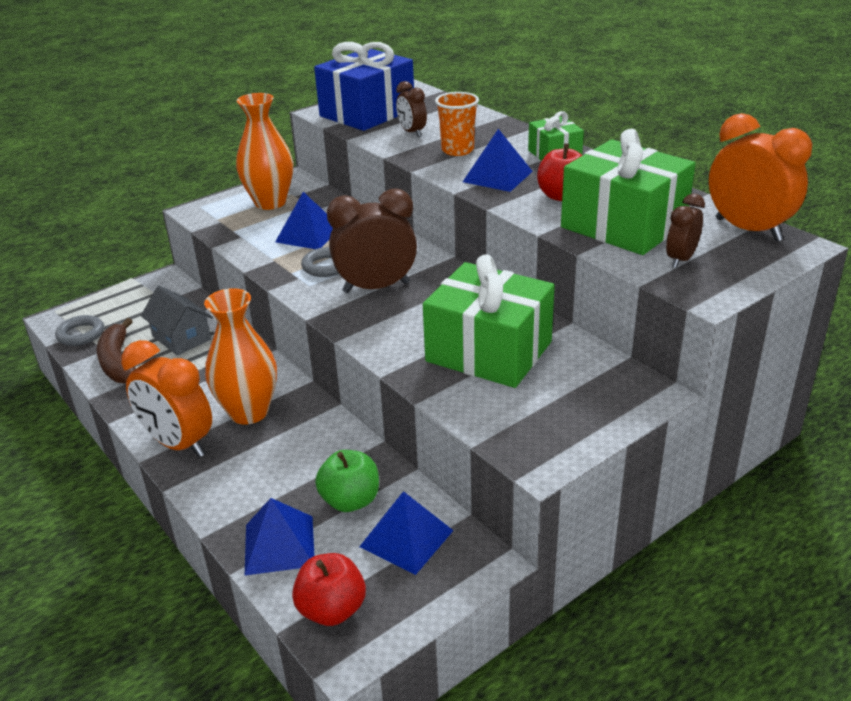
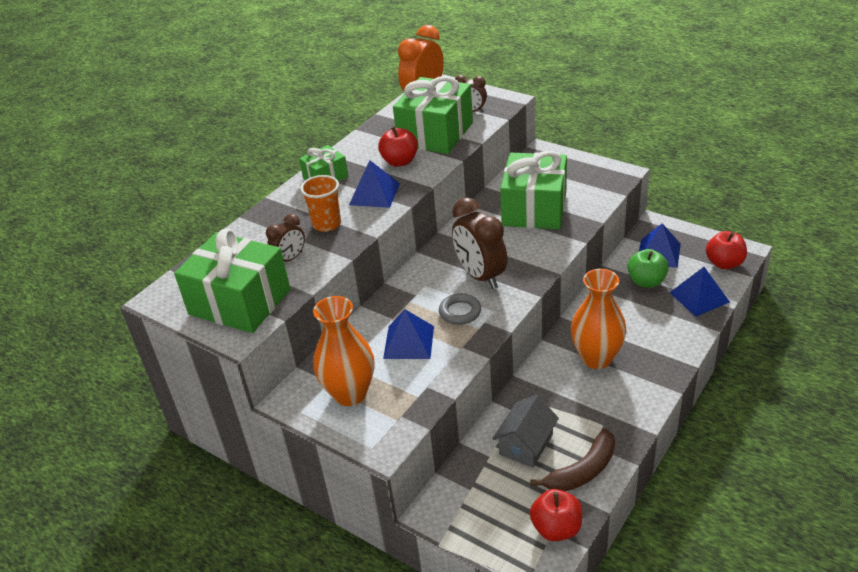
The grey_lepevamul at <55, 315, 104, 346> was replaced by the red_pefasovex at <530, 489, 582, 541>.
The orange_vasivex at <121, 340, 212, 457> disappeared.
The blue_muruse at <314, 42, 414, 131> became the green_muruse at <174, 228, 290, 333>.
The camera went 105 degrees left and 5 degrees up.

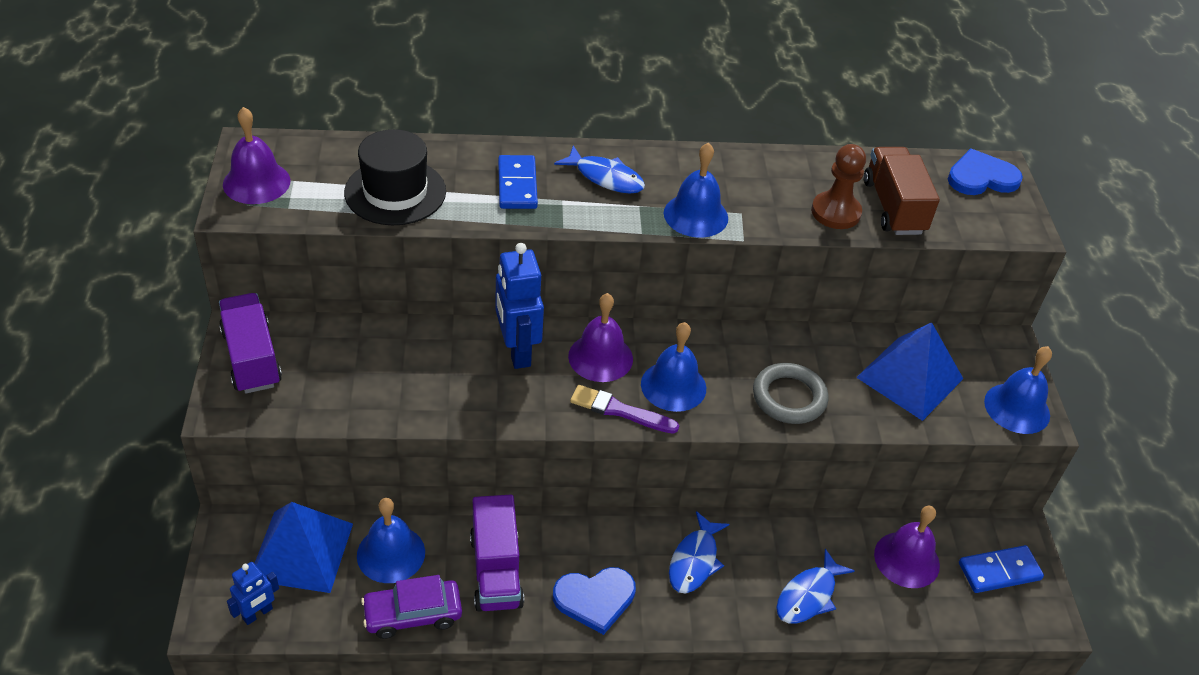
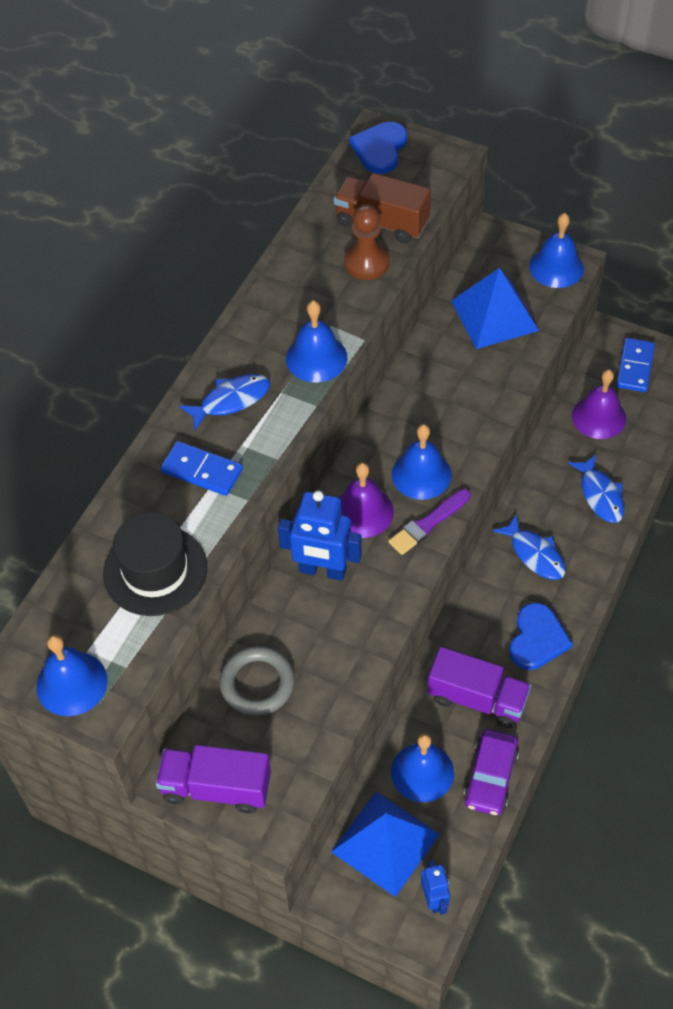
The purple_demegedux at <223, 107, 290, 204> became the blue_demegedux at <36, 635, 107, 716>.
The grey_lepevamul moved from <753, 363, 829, 424> to <219, 646, 295, 716>.
The camera went 55 degrees left and 10 degrees up.

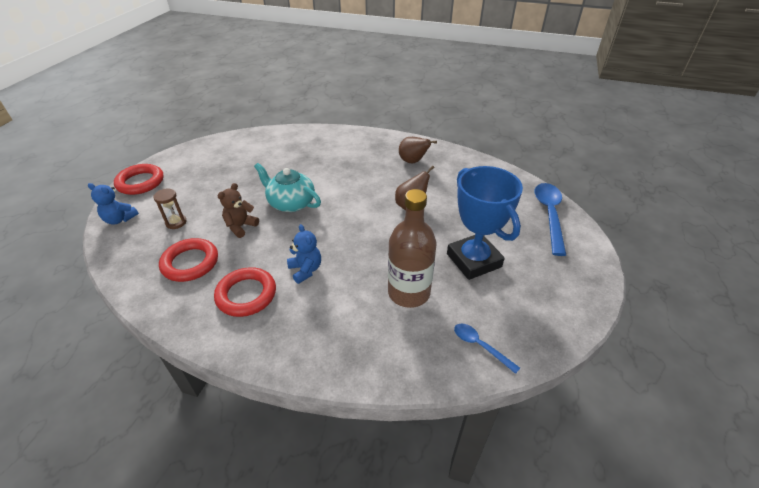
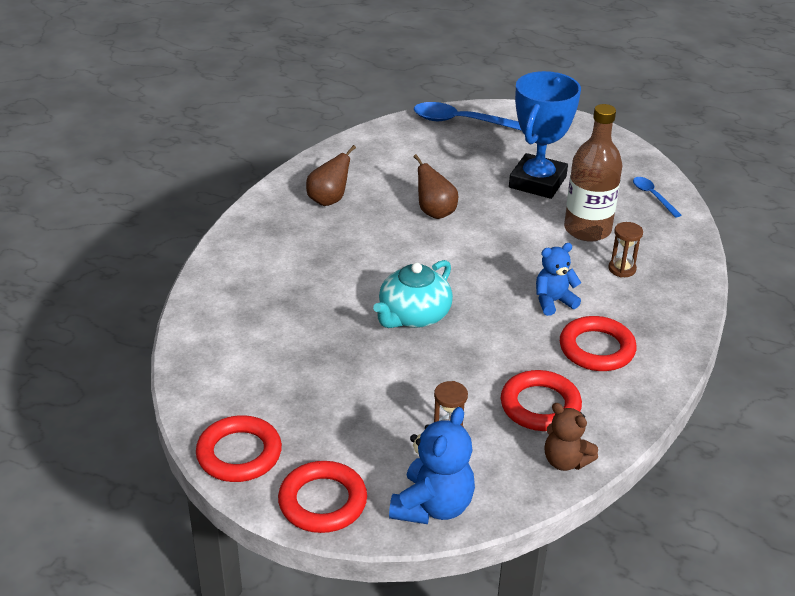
The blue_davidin at <88, 183, 139, 225> changed to 1.52 times the size.
The brown_davidin moved from <218, 183, 259, 238> to <544, 403, 598, 471>.
The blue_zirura at <447, 166, 523, 280> turned 45 degrees counterclockwise.
The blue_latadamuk at <454, 323, 520, 374> turned 105 degrees clockwise.
The red_lepevamul at <196, 415, 282, 482> appeared.
The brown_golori at <609, 222, 643, 278> appeared.
The camera went 85 degrees left and 5 degrees down.

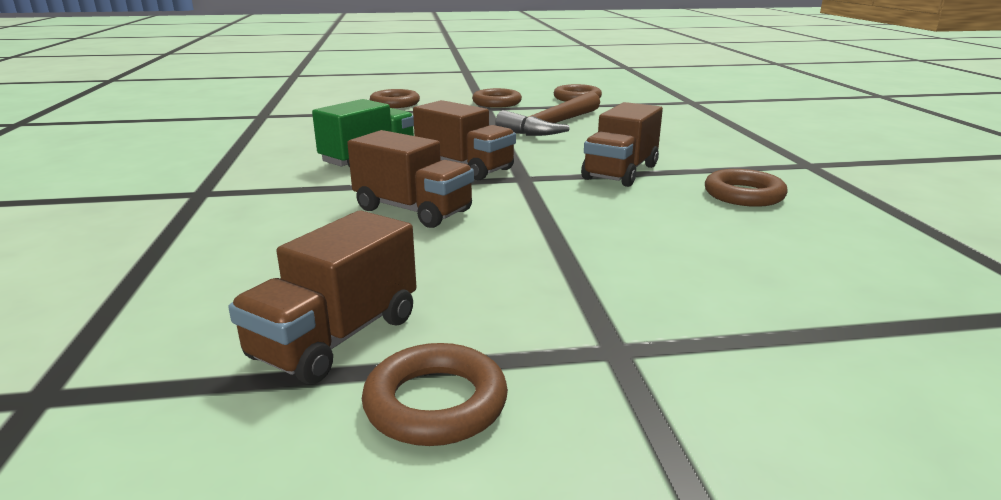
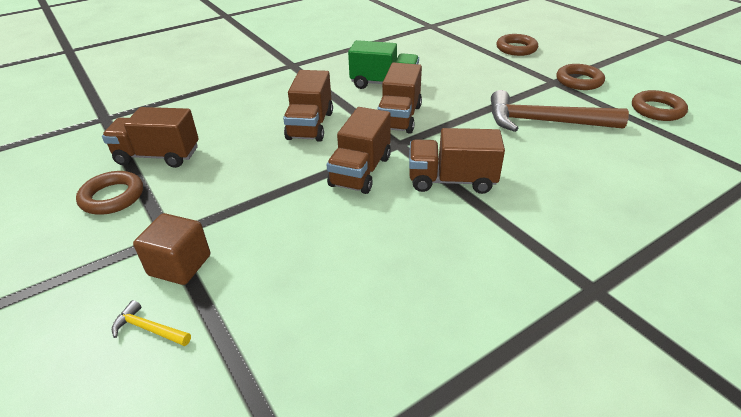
The brown_lepevamul at <705, 169, 788, 207> disappeared.
The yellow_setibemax at <112, 300, 191, 346> appeared.
The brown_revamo at <133, 213, 210, 285> appeared.
The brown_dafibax at <327, 107, 391, 194> appeared.
The camera went 65 degrees right and 15 degrees up.

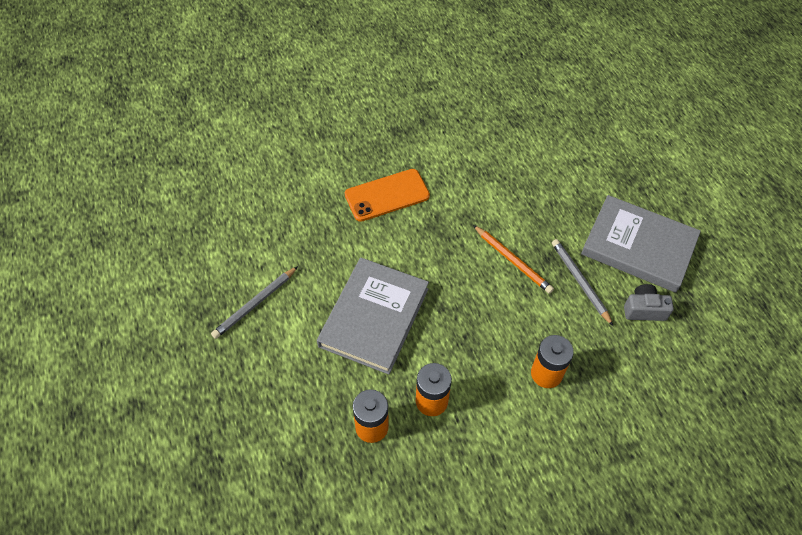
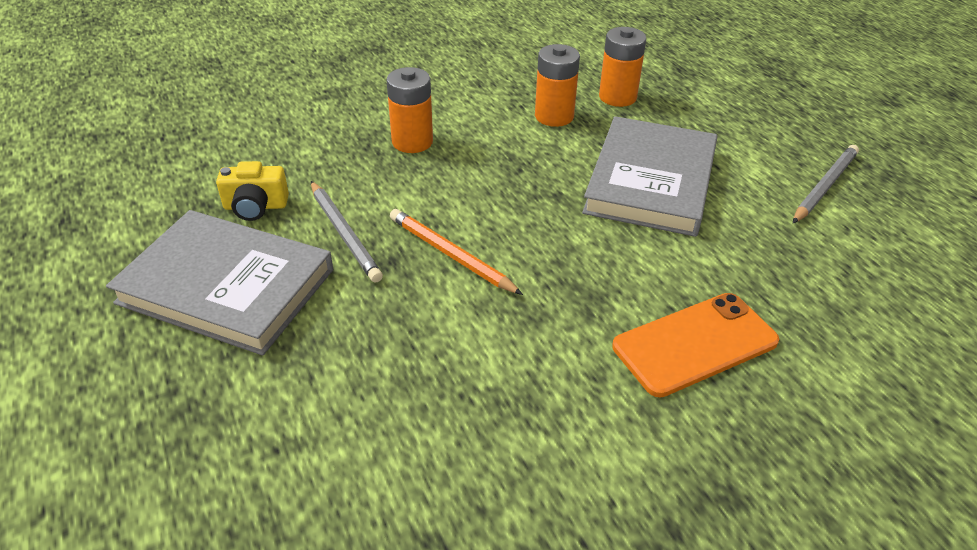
The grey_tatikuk at <624, 284, 674, 321> became the yellow_tatikuk at <216, 161, 289, 221>.
The camera went 175 degrees right and 15 degrees down.

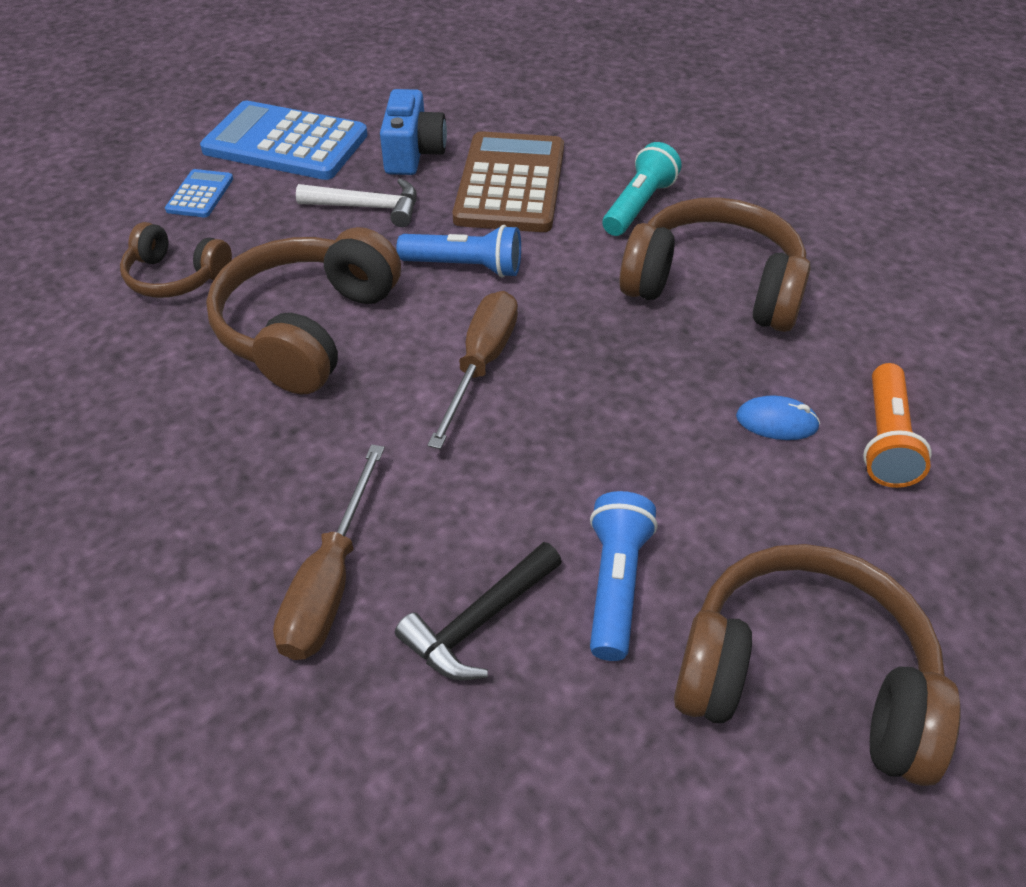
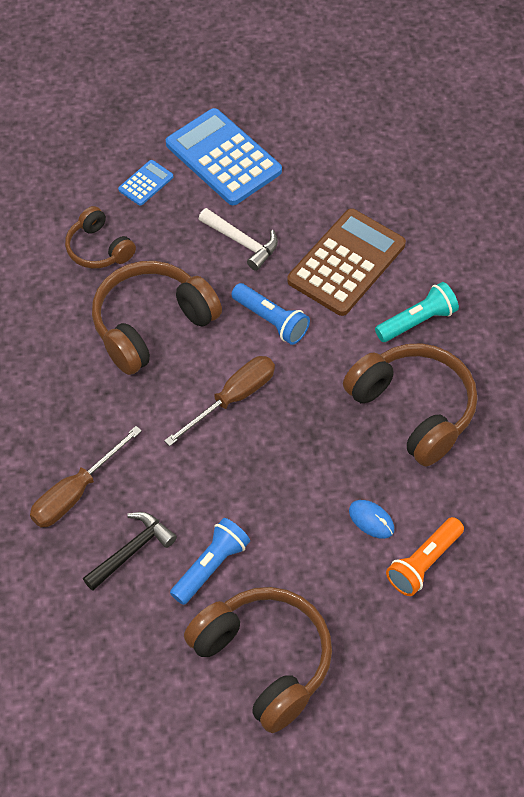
The blue_tatikuk at <380, 89, 447, 175> disappeared.
The black_setibemax at <395, 542, 562, 681> turned 150 degrees clockwise.
The camera went 30 degrees right and 10 degrees up.

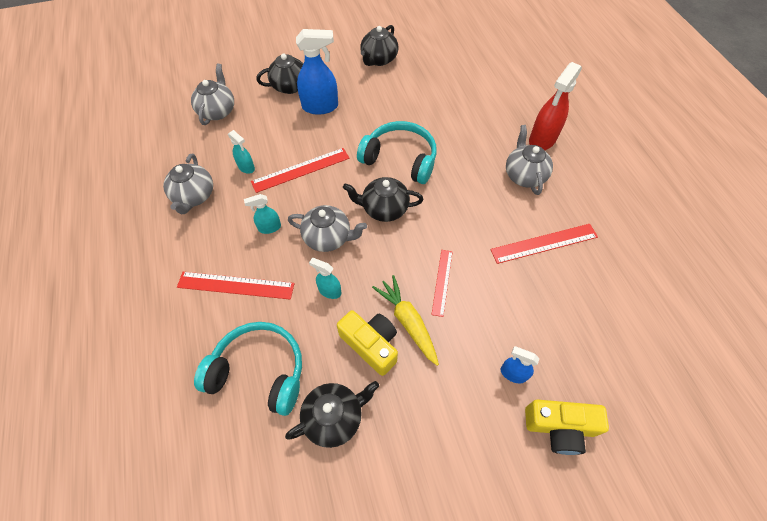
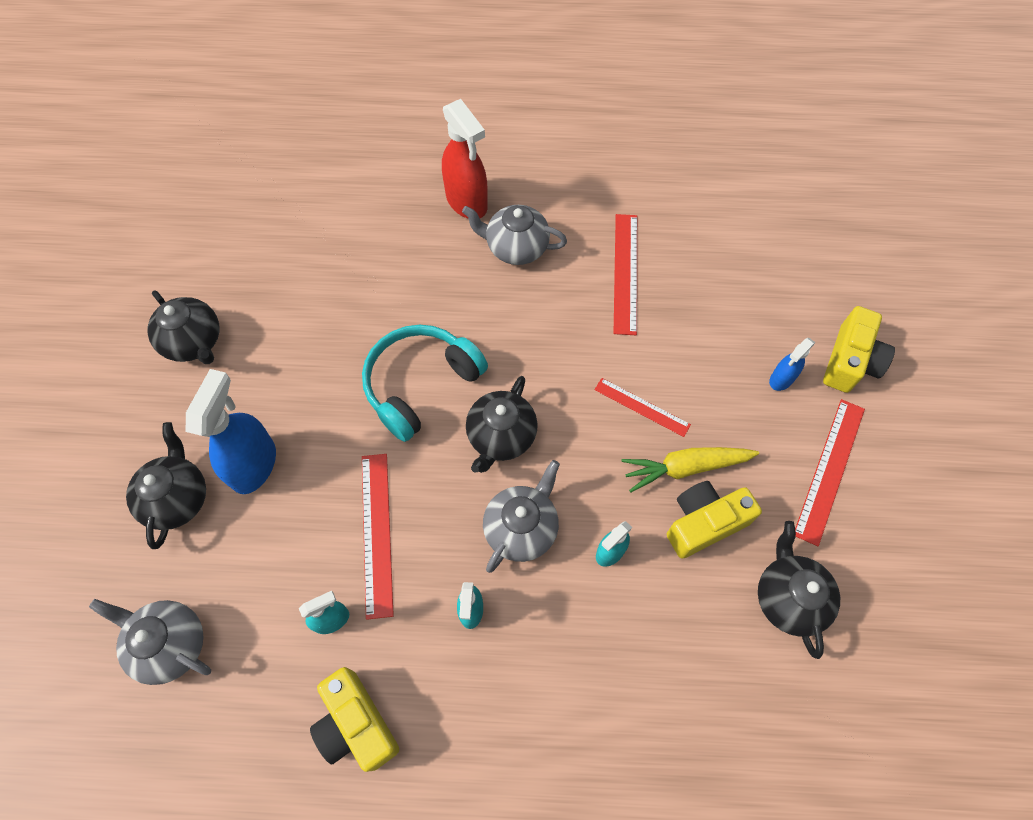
The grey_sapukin at <163, 154, 213, 214> was replaced by the yellow_tatikuk at <310, 667, 399, 772>.
The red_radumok moved from <177, 272, 294, 300> to <795, 399, 865, 546>.
The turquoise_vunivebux at <194, 322, 302, 416> disappeared.
The camera went 70 degrees left and 5 degrees up.

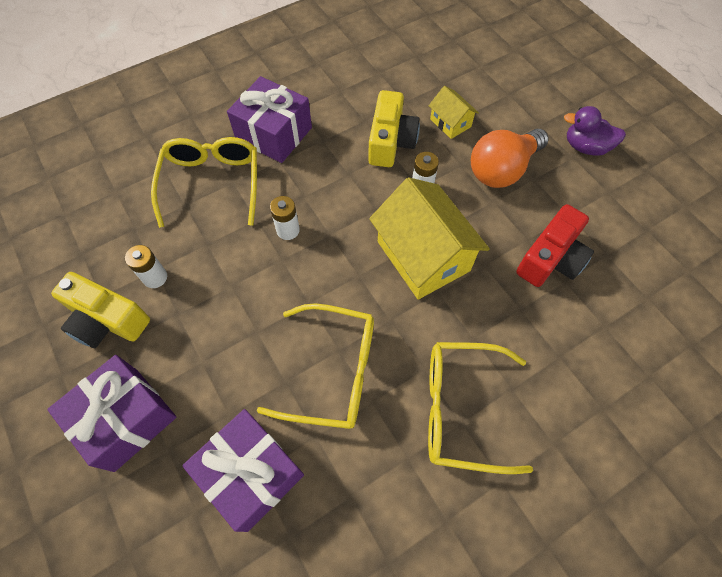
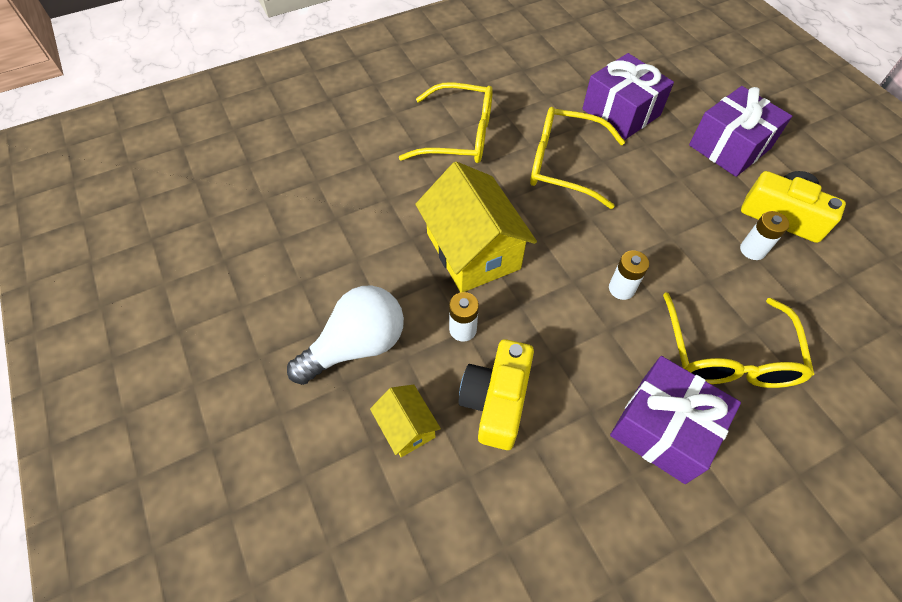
The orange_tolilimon at <471, 129, 548, 188> became the white_tolilimon at <287, 286, 404, 385>.
The red_tatikuk at <516, 204, 594, 287> disappeared.
The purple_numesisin at <564, 106, 626, 156> disappeared.
The camera went 175 degrees left and 5 degrees down.

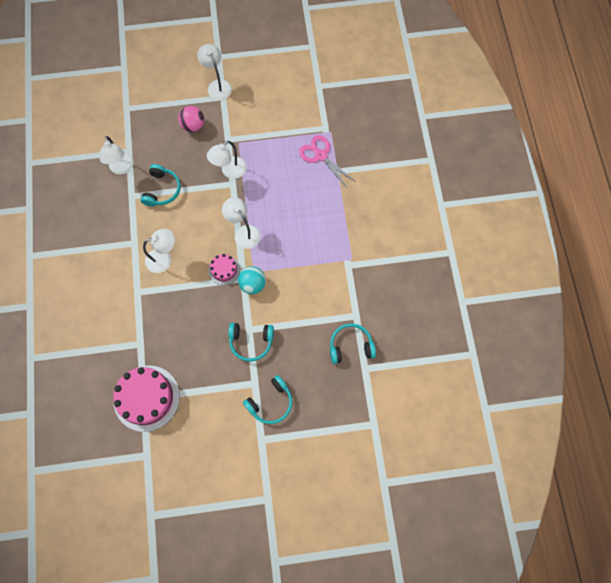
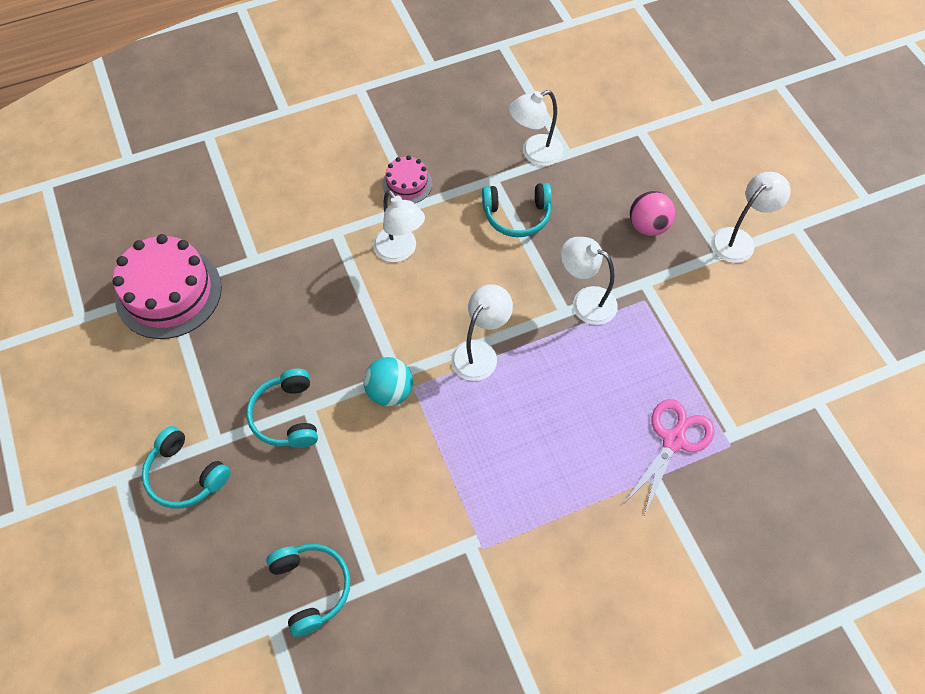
The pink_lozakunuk moved from <208, 254, 240, 285> to <383, 155, 432, 203>.
The camera went 75 degrees right and 10 degrees down.

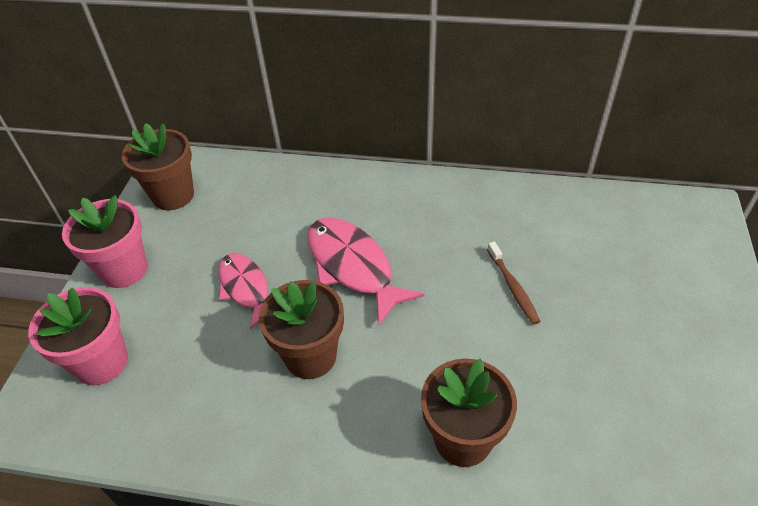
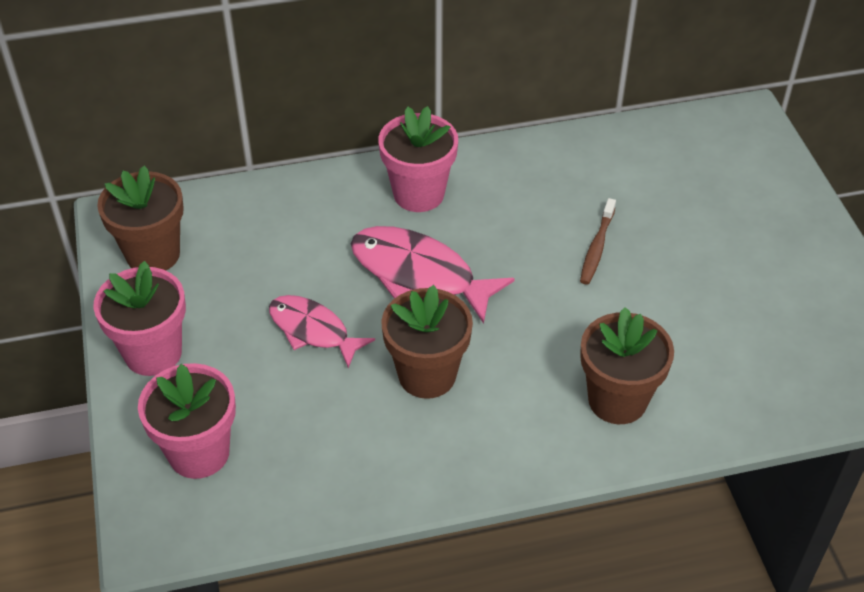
The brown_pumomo at <487, 242, 540, 325> turned 60 degrees clockwise.
The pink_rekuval at <378, 106, 458, 212> appeared.
The camera went 25 degrees left and 0 degrees up.

